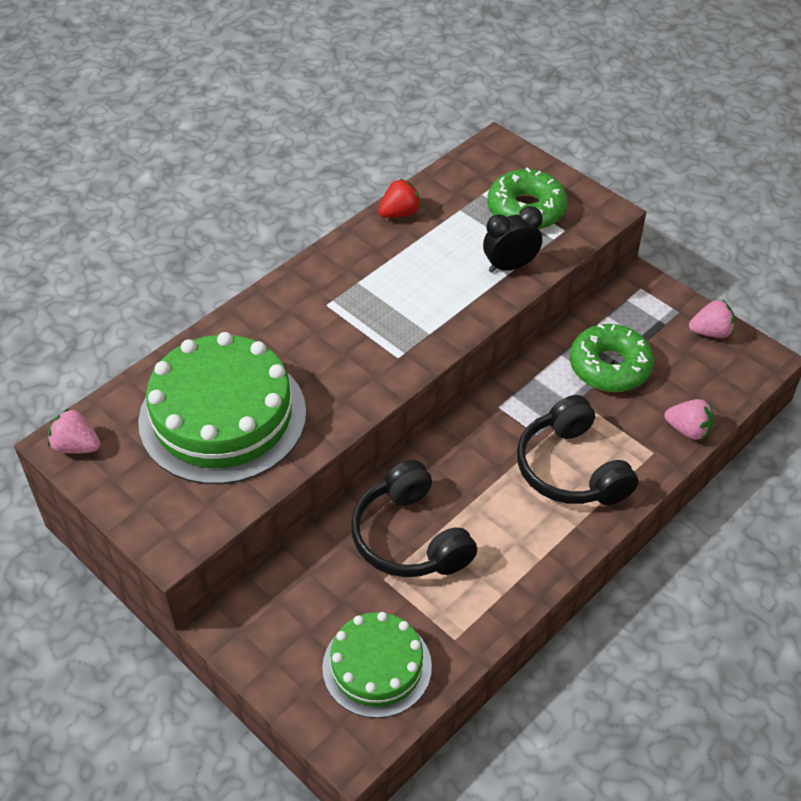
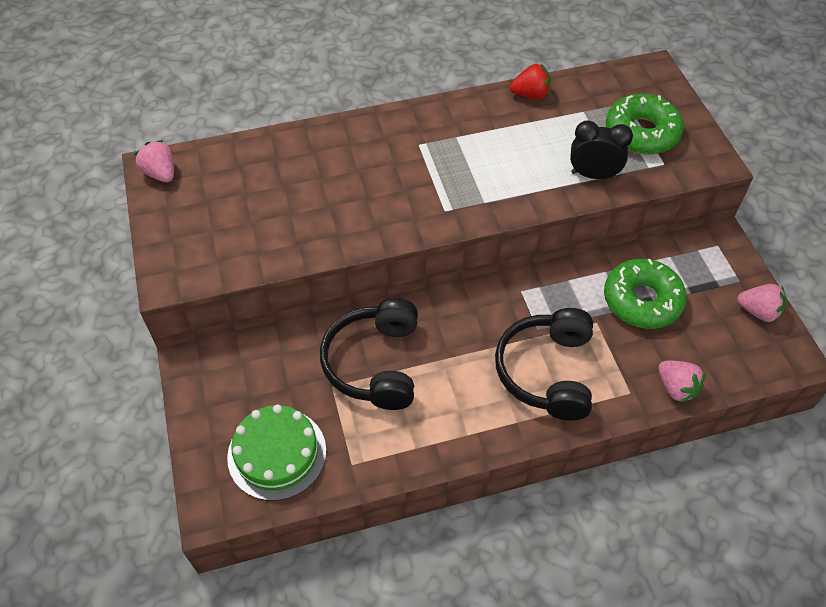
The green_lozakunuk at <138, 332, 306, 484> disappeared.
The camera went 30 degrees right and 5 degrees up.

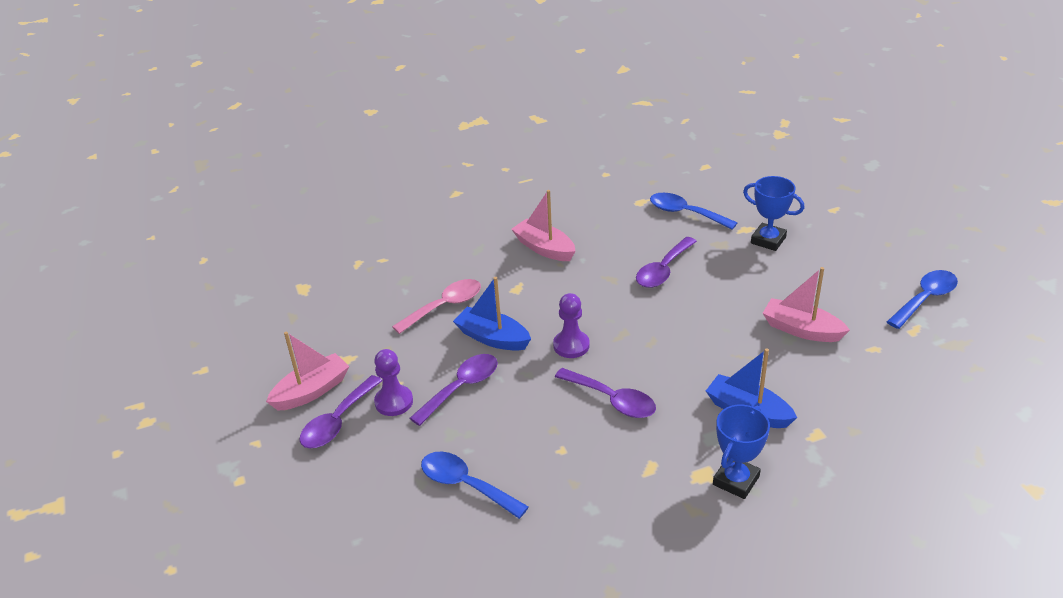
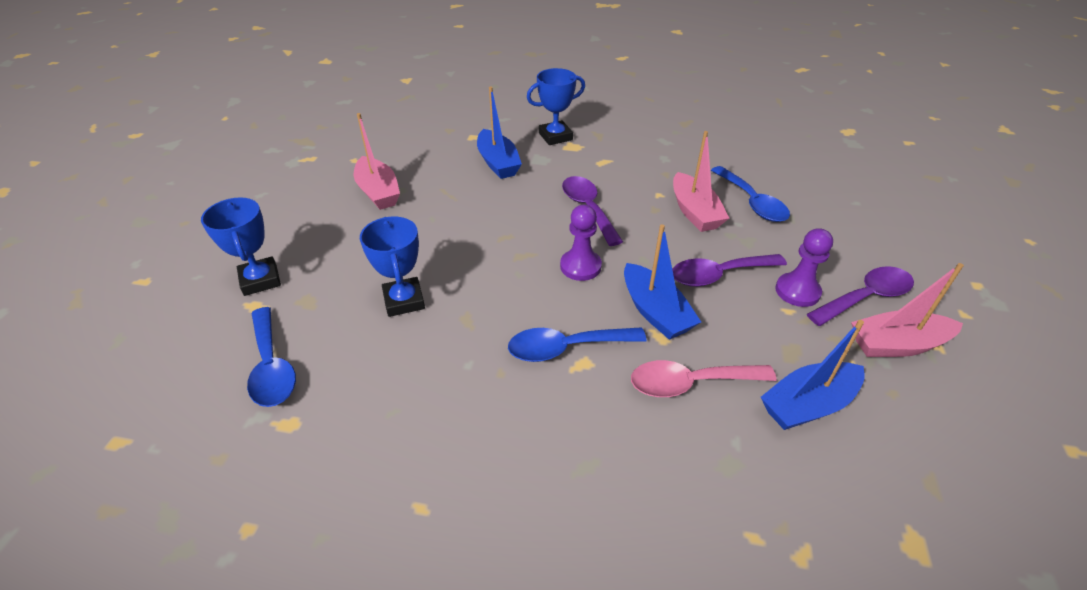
The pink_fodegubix moved from <511, 190, 575, 261> to <673, 131, 729, 232>.
The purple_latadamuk at <636, 237, 697, 288> was replaced by the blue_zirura at <360, 216, 425, 317>.
The blue_latadamuk moved from <887, 270, 958, 329> to <508, 327, 647, 362>.
The blue_fodegubix at <761, 320, 865, 430> appeared.
The camera went 150 degrees left and 5 degrees up.

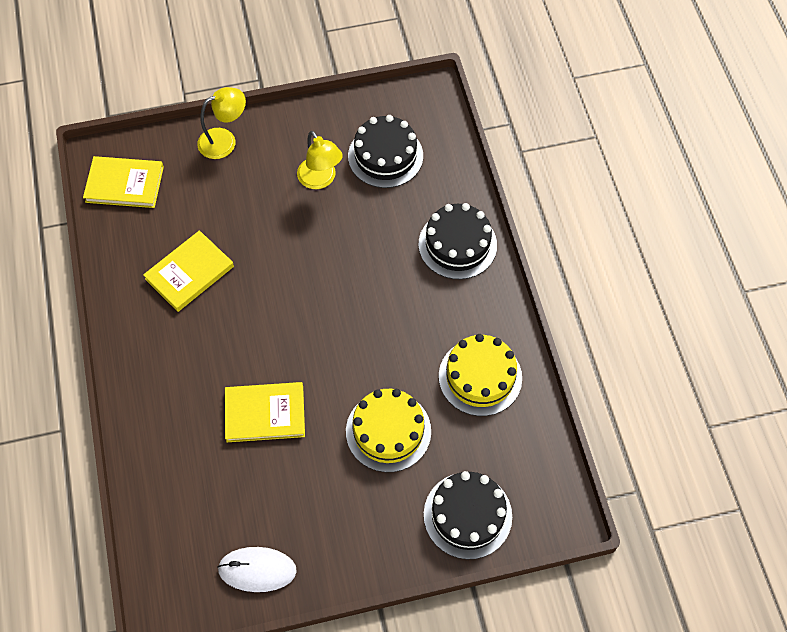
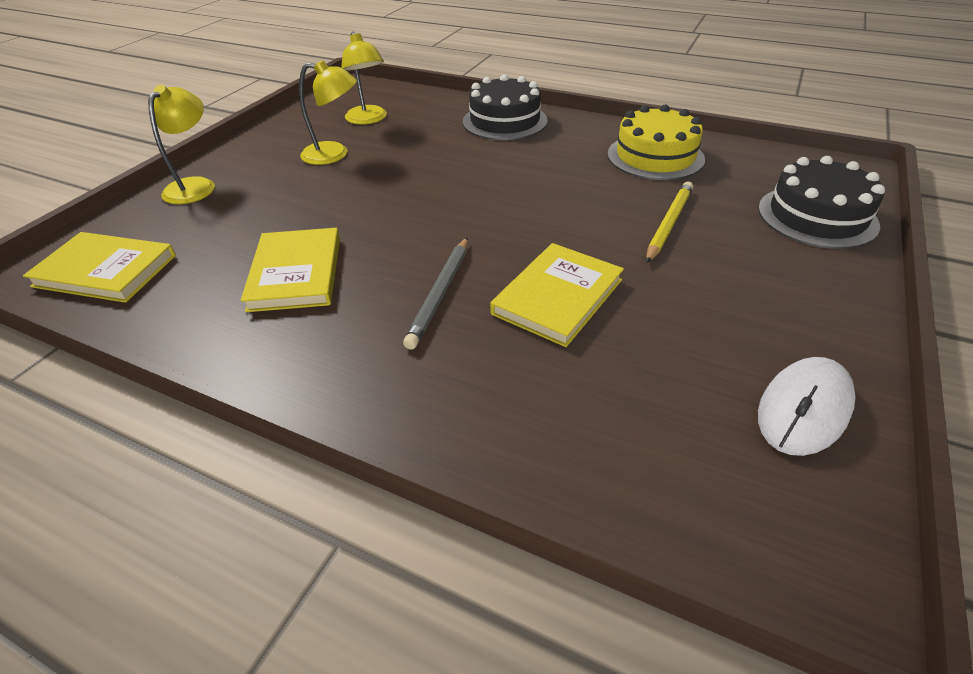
The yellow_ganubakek at <83, 156, 164, 208> turned 60 degrees clockwise.
The yellow_lozakunuk at <346, 389, 431, 472> was replaced by the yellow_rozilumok at <646, 182, 693, 263>.
The black_lozakunuk at <348, 115, 423, 188> was replaced by the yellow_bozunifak at <341, 32, 387, 125>.
The grey_rozilumok at <403, 237, 468, 350> appeared.
The camera went 50 degrees left and 20 degrees down.

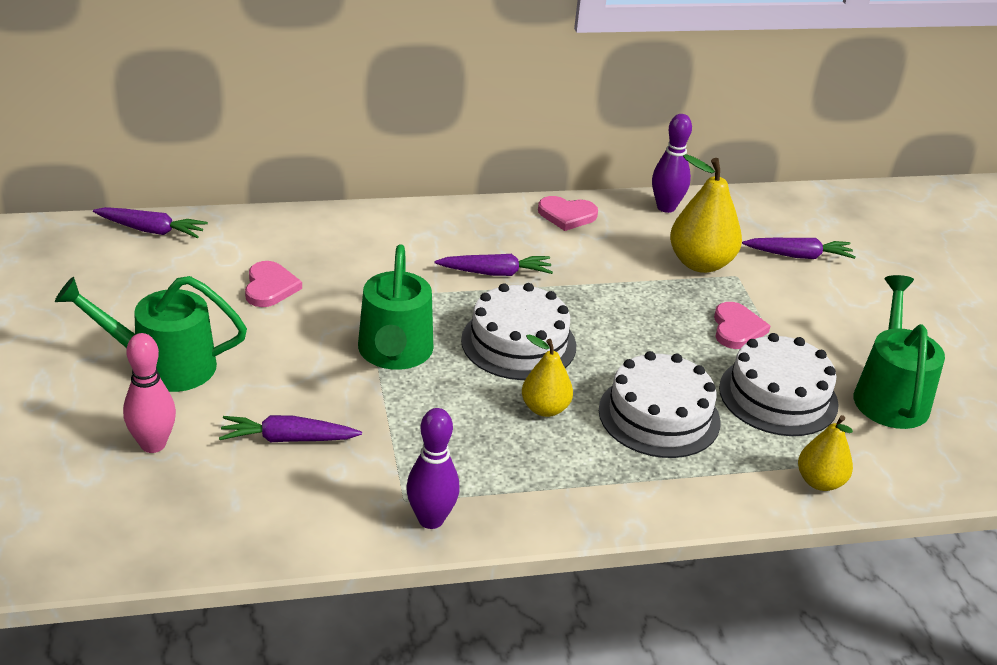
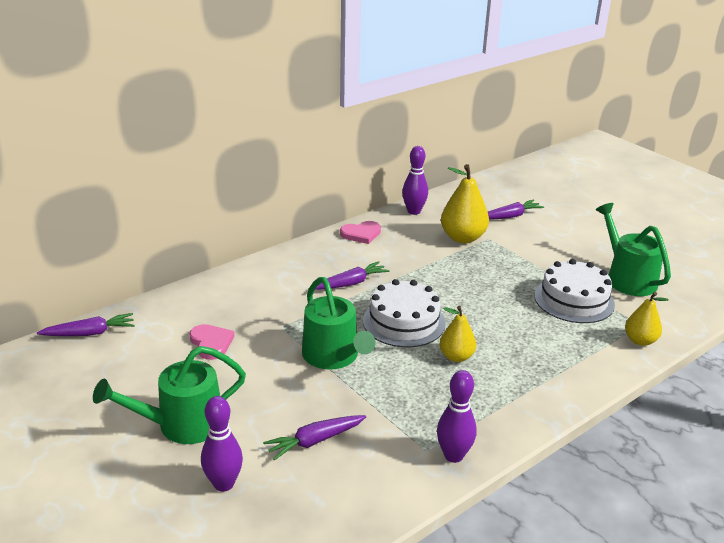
The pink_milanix at <123, 333, 176, 453> became the purple_milanix at <201, 396, 243, 492>.
The white_lozakunuk at <599, 351, 720, 458> disappeared.
The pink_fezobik at <714, 302, 770, 349> disappeared.
The camera went 25 degrees left and 5 degrees down.

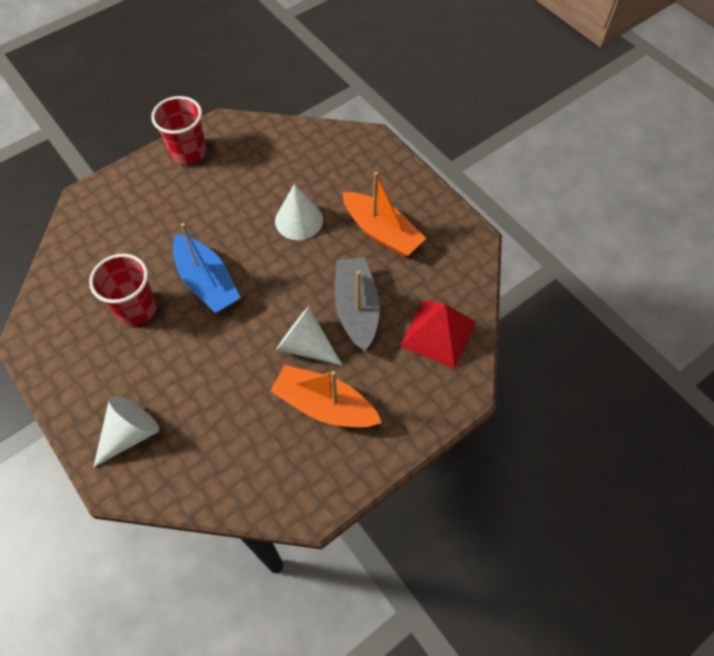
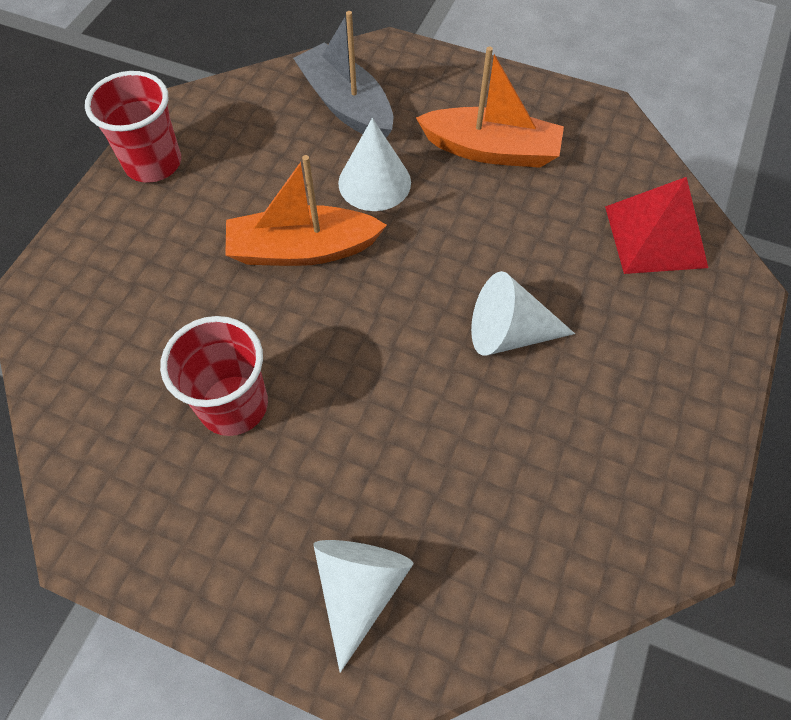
The blue_fodegubix at <173, 223, 241, 313> disappeared.
The orange_fodegubix moved from <270, 365, 382, 427> to <225, 155, 387, 266>.
The grey_fodegubix moved from <335, 257, 380, 351> to <293, 11, 393, 138>.
The camera went 30 degrees left and 0 degrees up.

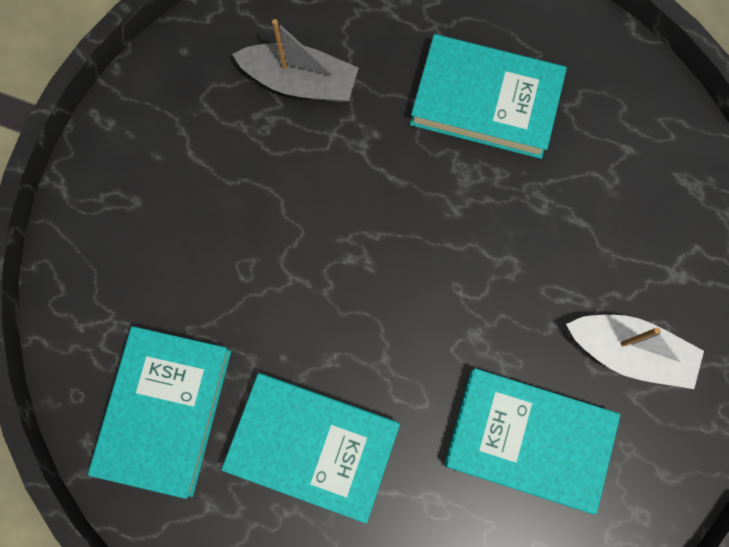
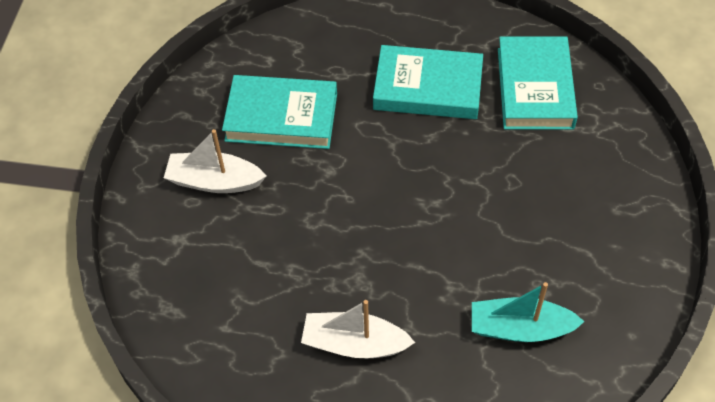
The grey_fodegubix at <232, 19, 359, 102> became the turquoise_fodegubix at <472, 282, 585, 342>.
The turquoise_ganubakek at <410, 34, 567, 159> was replaced by the white_fodegubix at <301, 300, 415, 358>.
The camera went 170 degrees right and 20 degrees down.

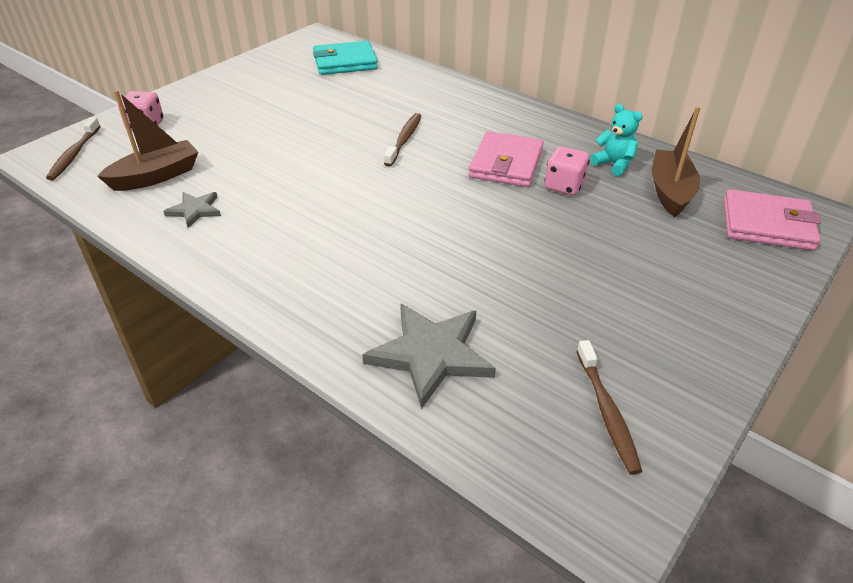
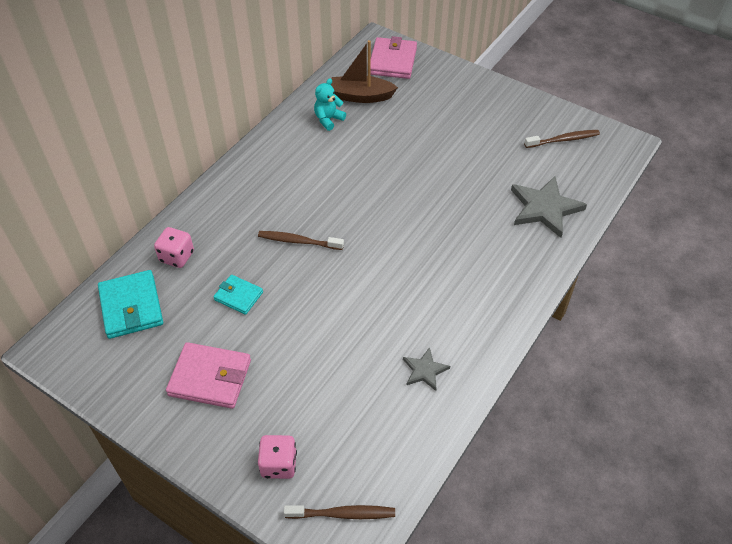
The brown_fodegubix at <97, 90, 198, 191> disappeared.
The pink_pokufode moved from <469, 131, 544, 187> to <166, 342, 251, 409>.
The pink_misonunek moved from <545, 146, 590, 195> to <154, 227, 194, 268>.
The turquoise_pokufode at <214, 275, 263, 315> appeared.
The camera went 95 degrees left and 10 degrees up.

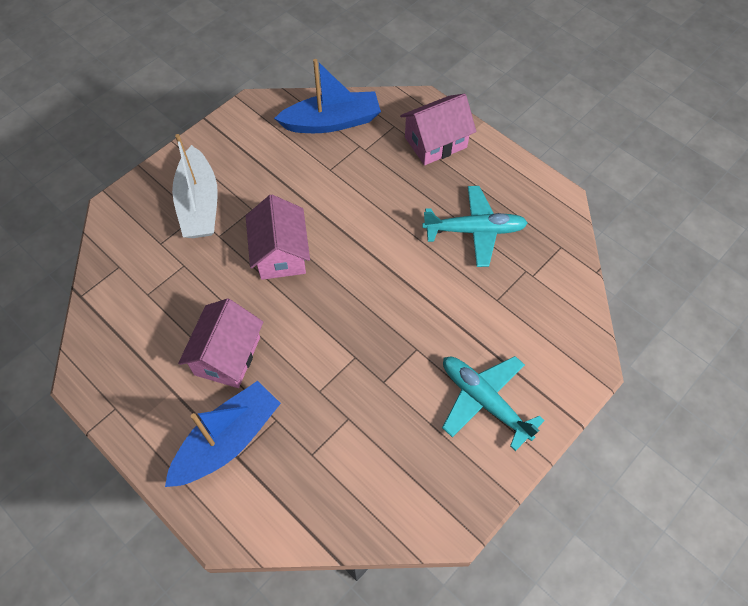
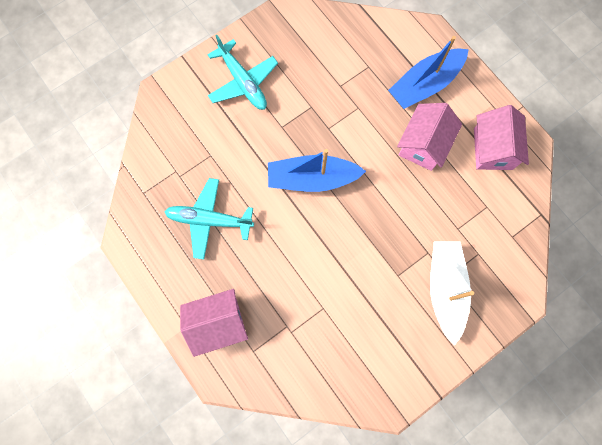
The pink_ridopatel moved from <246, 195, 310, 280> to <474, 105, 529, 170>.
The blue_fodegubix moved from <274, 59, 381, 133> to <268, 149, 366, 192>.
The camera went 170 degrees left and 15 degrees up.

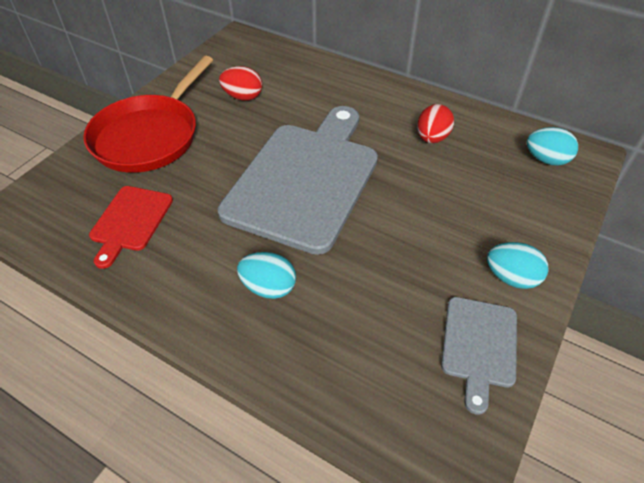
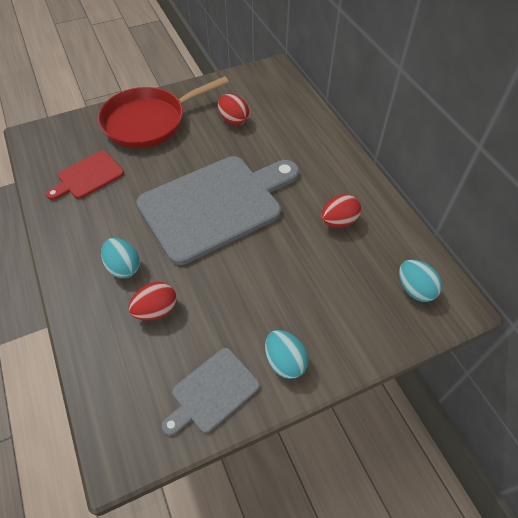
The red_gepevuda at <128, 282, 177, 320> appeared.
The camera went 35 degrees right and 5 degrees up.

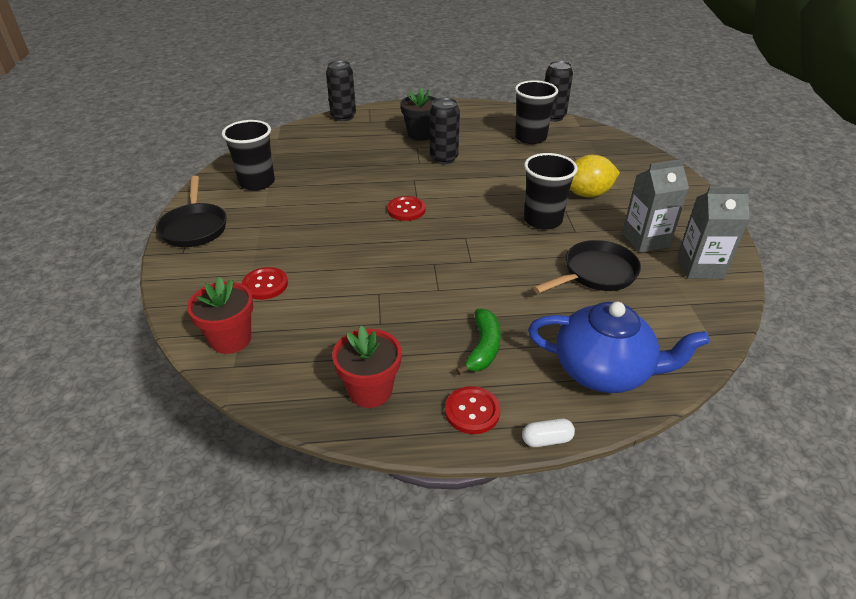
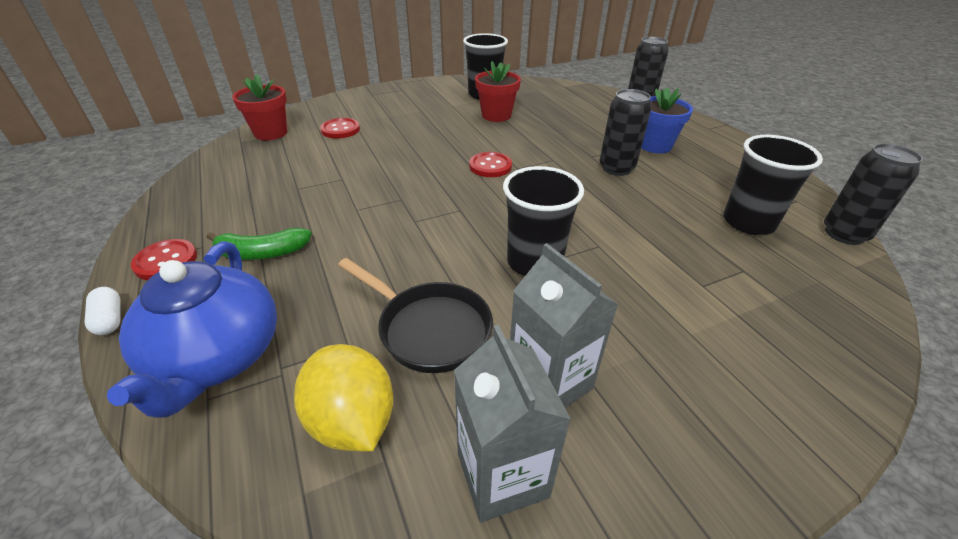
The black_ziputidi at <156, 176, 227, 247> disappeared.
The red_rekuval moved from <332, 326, 402, 408> to <475, 61, 521, 122>.
The black_rekuval at <400, 88, 437, 141> became the blue_rekuval at <641, 87, 693, 153>.
The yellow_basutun moved from <570, 155, 620, 198> to <294, 344, 393, 452>.
The camera went 70 degrees right and 0 degrees up.

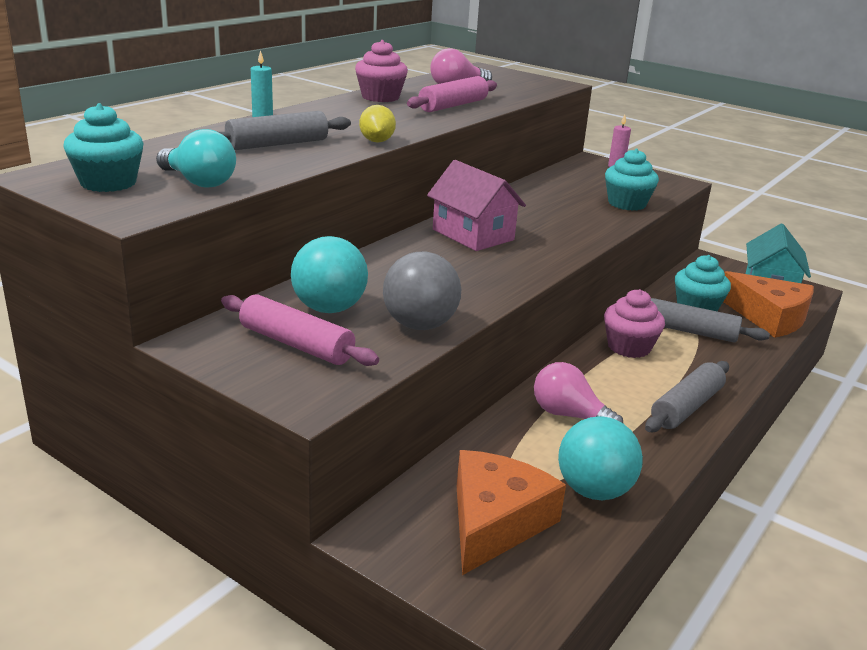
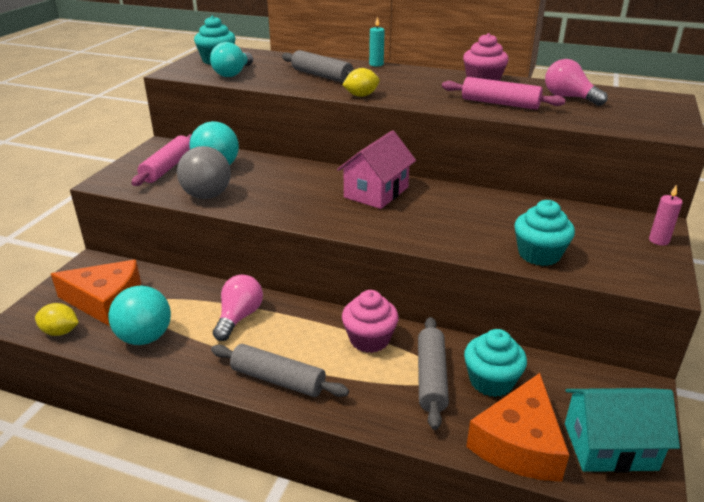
The yellow_basutun at <35, 303, 79, 336> appeared.
The camera went 75 degrees right and 5 degrees up.

